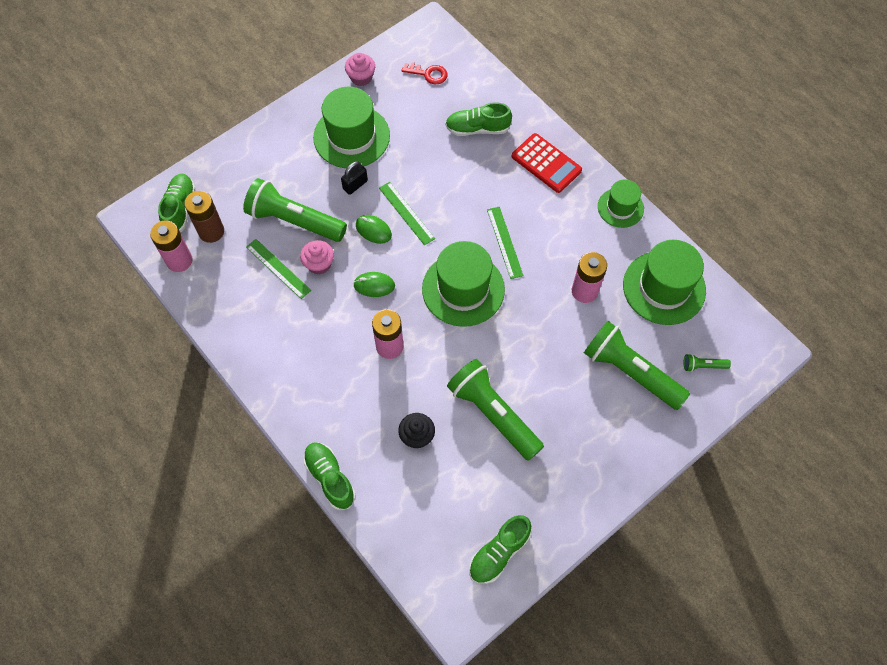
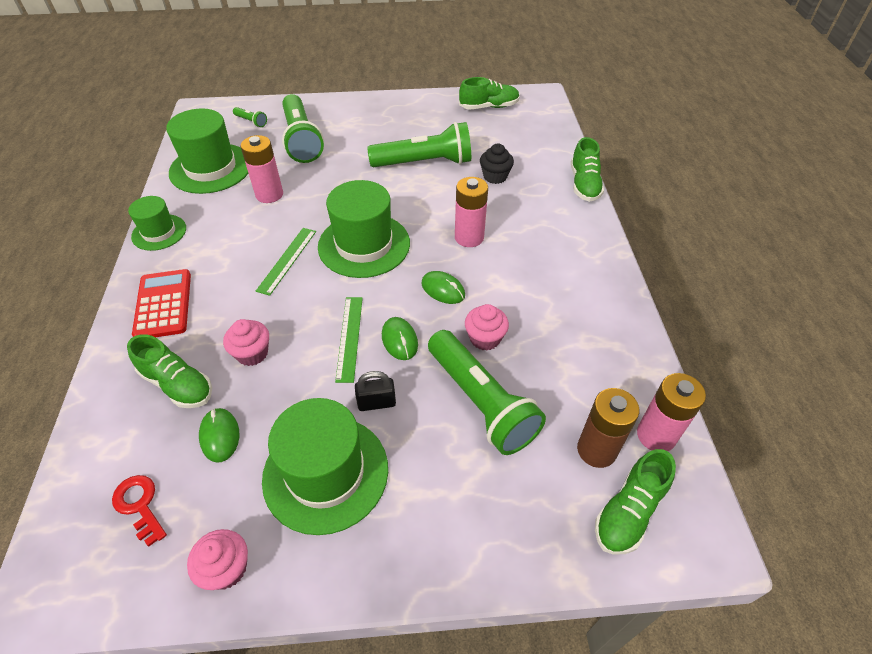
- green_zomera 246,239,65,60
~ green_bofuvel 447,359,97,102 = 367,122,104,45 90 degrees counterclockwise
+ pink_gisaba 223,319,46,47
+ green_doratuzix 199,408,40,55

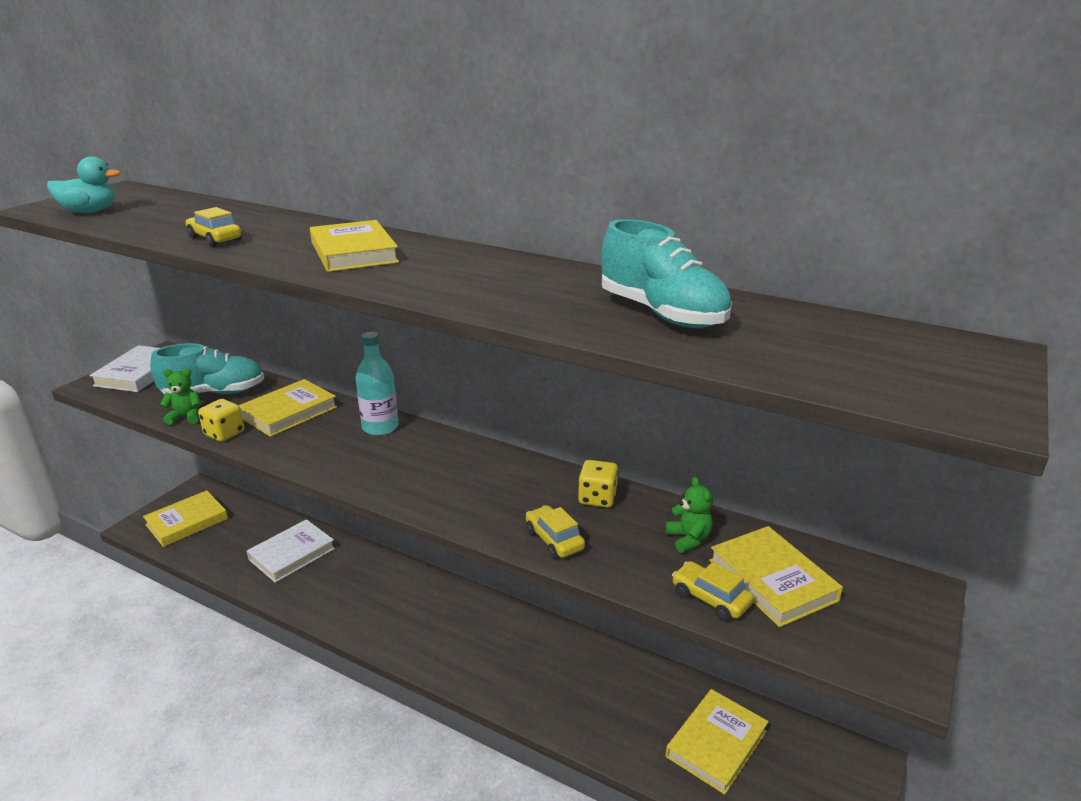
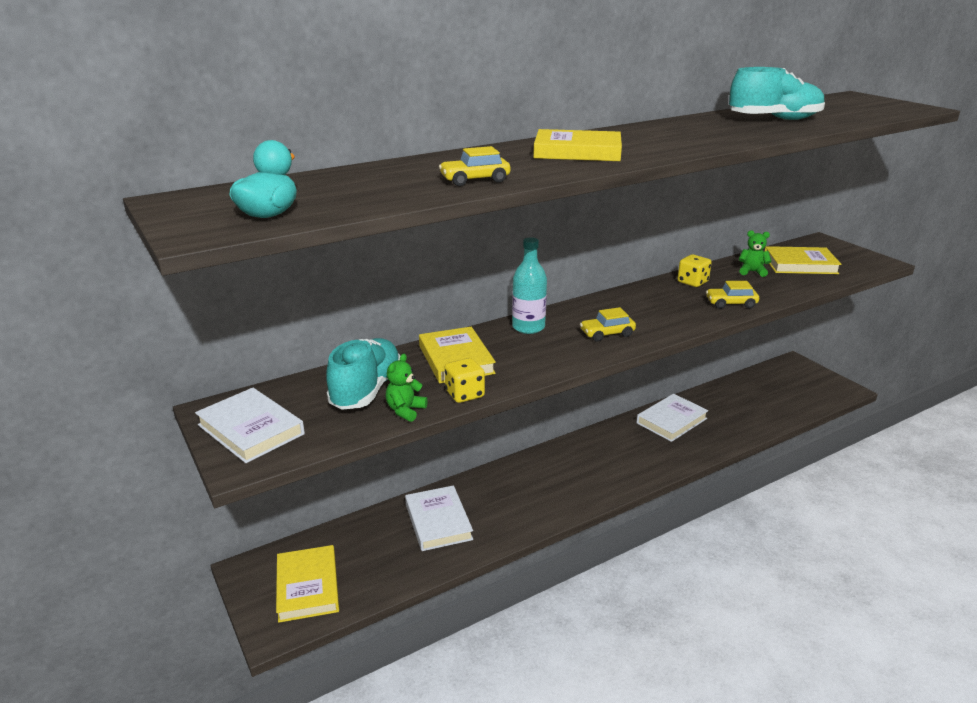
~ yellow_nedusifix 672,561,82,60 to 580,307,56,35
- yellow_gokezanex 665,689,104,106
+ white_gokezanex 637,394,71,48

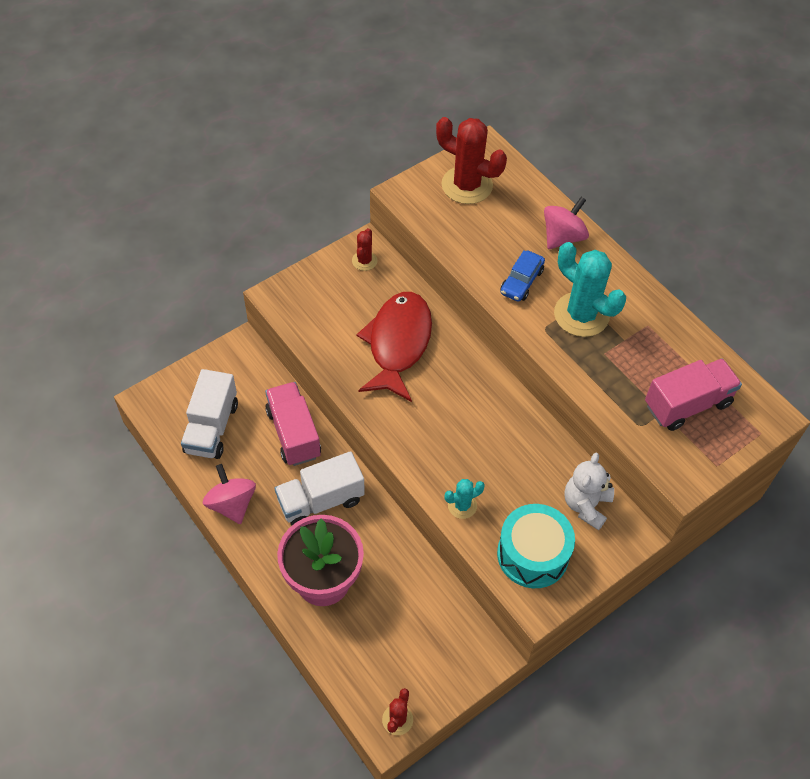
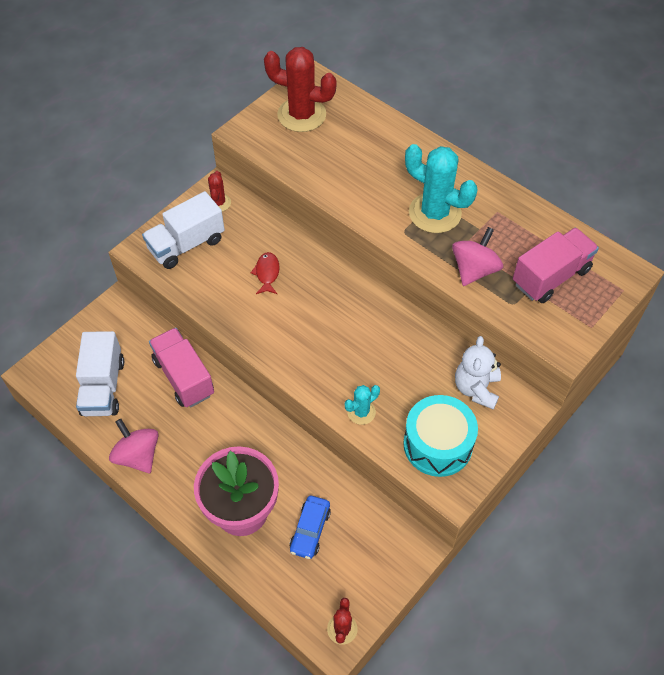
~ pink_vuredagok 544,197,45,52 to 452,227,51,59
~ blue_nedusifix 501,250,44,52 to 290,496,41,63
~ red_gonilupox 357,292,75,110 = 251,252,29,42 x0.41
~ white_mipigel 274,451,91,75 to 142,191,83,78

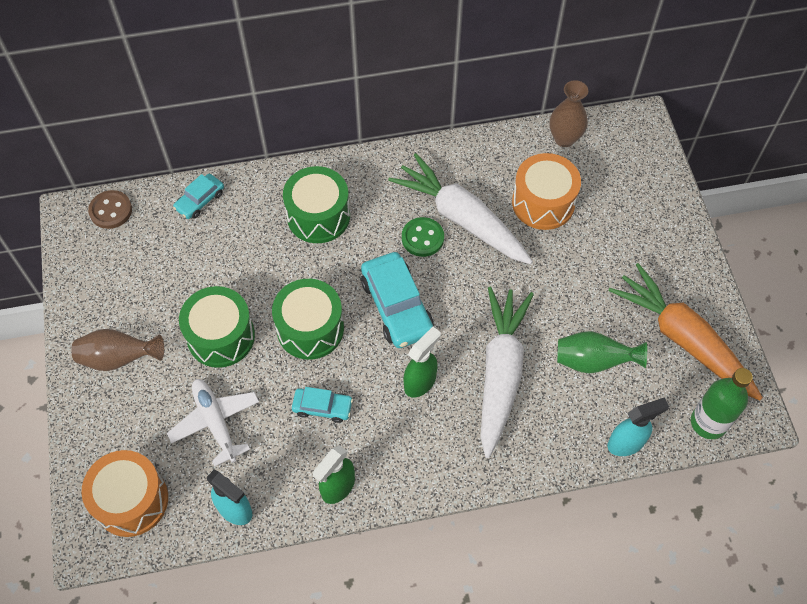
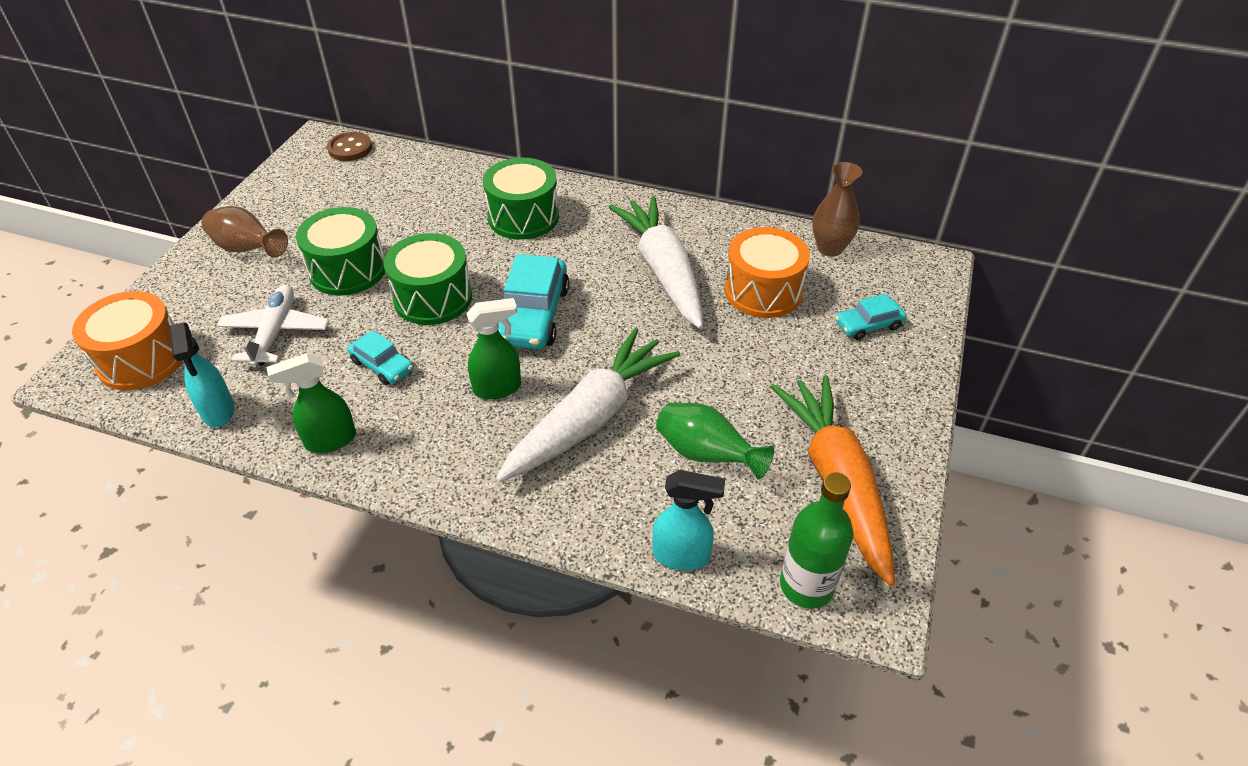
~ turquoise_nedusifix 173,174,51,45 to 835,294,71,46
- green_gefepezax 402,217,42,40

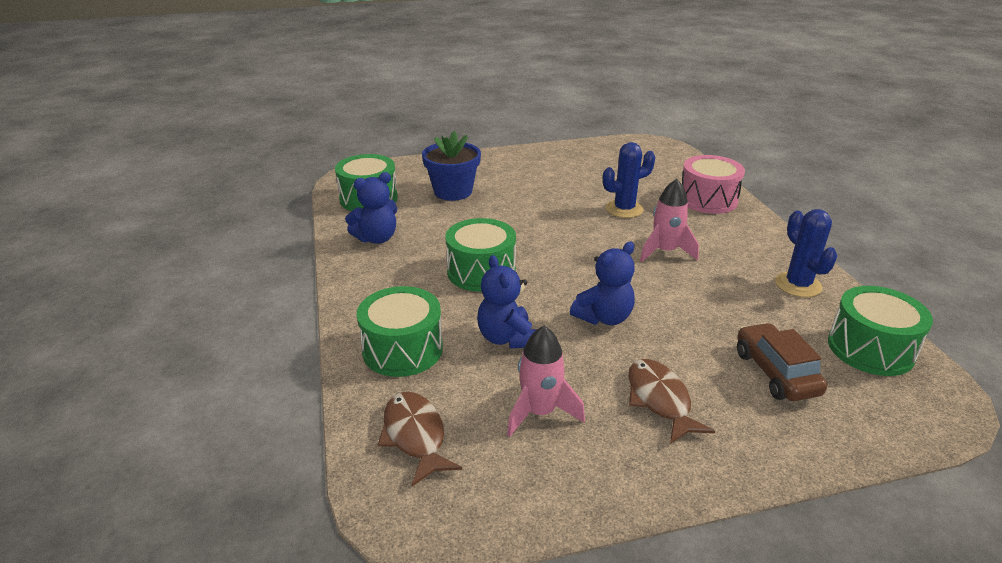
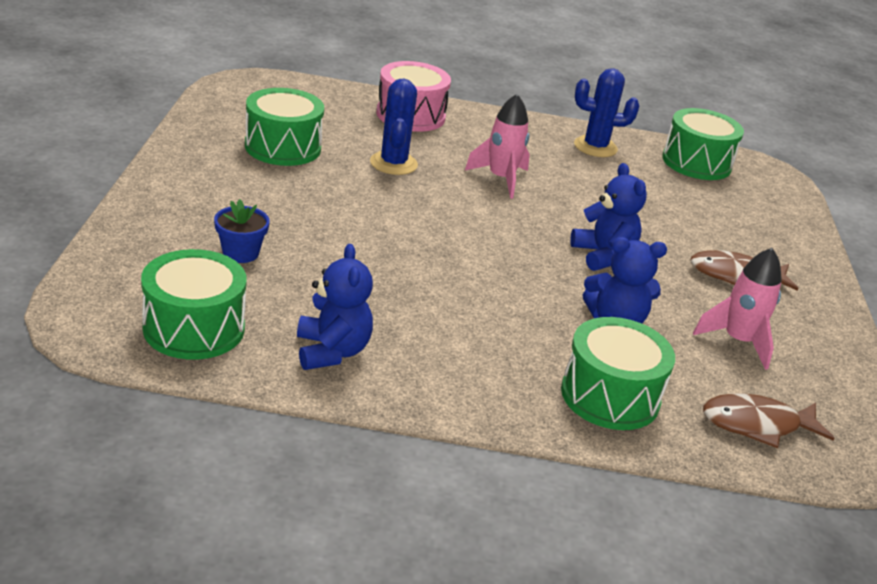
~ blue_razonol 422,131,59,70 = 214,199,56,64 x0.59
~ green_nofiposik 445,218,71,74 to 245,88,79,78
- brown_nedusifix 737,323,90,78

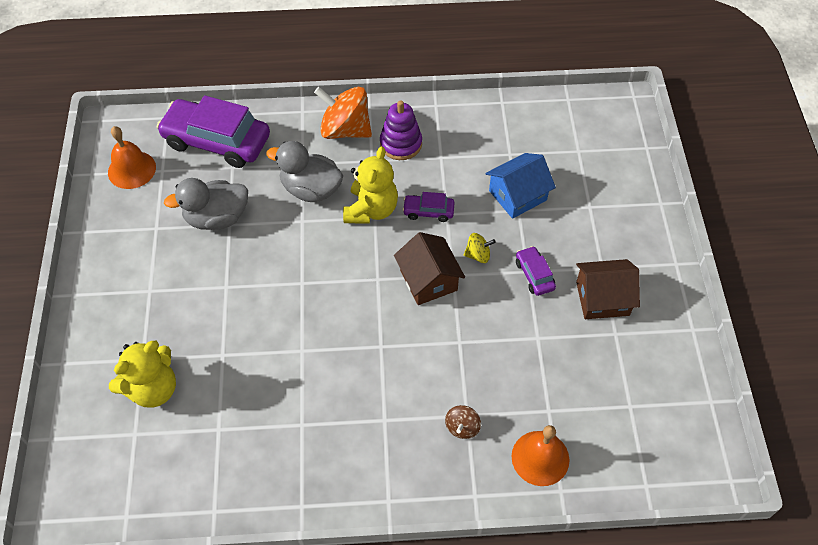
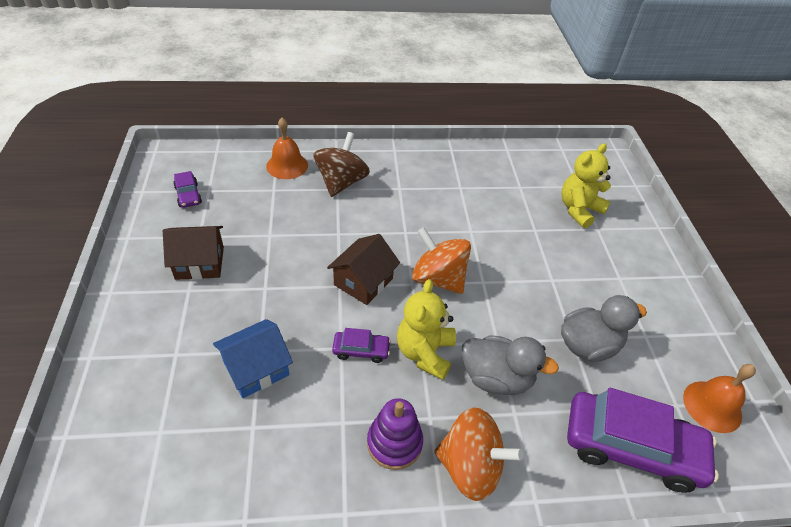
~ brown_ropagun 394,232,71,73 = 327,234,73,71 60 degrees clockwise
- yellow_vuredagok 464,233,31,30
~ purple_nedusifix 516,246,40,50 to 173,171,29,37
~ brown_vuredagok 445,405,36,34 = 314,132,56,65 x2.10
+ orange_vuredagok 412,227,59,67

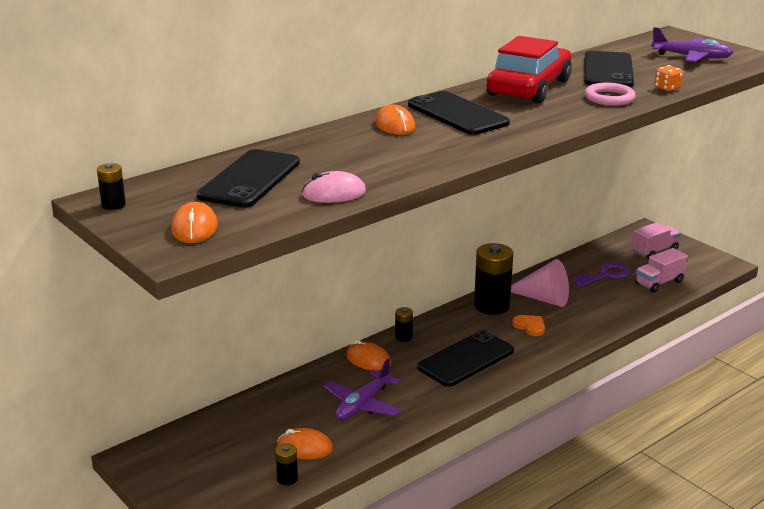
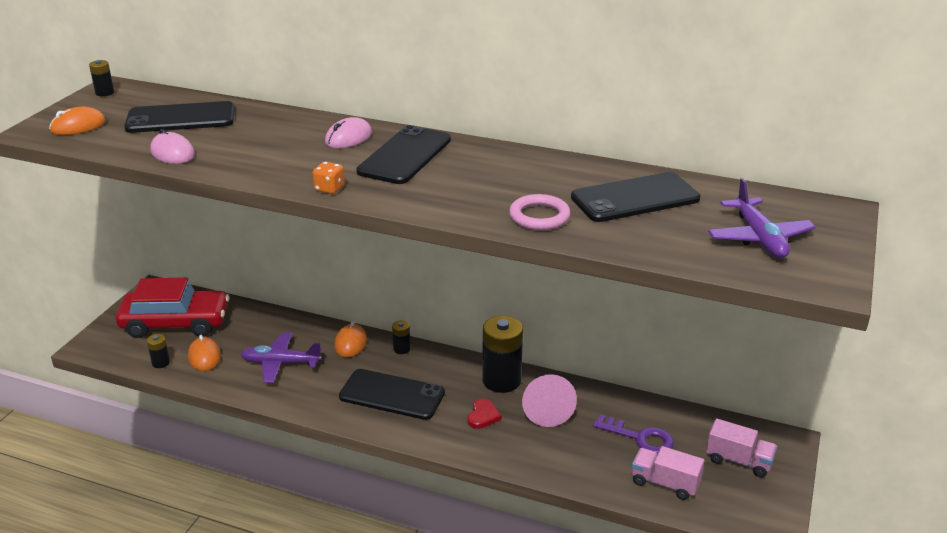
~ red_nedusifix 487,36,85,67 to 116,278,114,60
~ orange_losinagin 654,65,29,27 to 313,162,32,32
~ orange_doratuzix 375,104,40,31 to pink_doratuzix 325,117,47,31
~ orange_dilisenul 512,315,33,21 to red_dilisenul 467,399,35,30

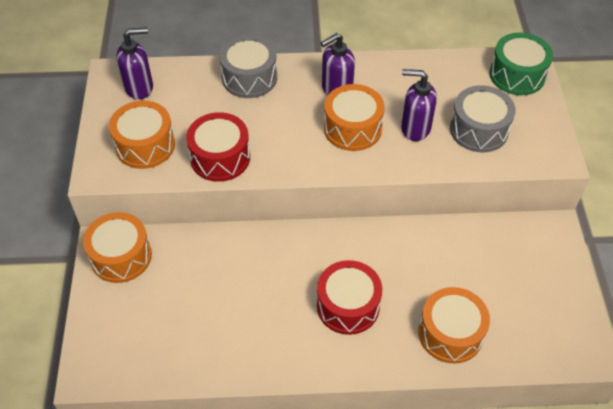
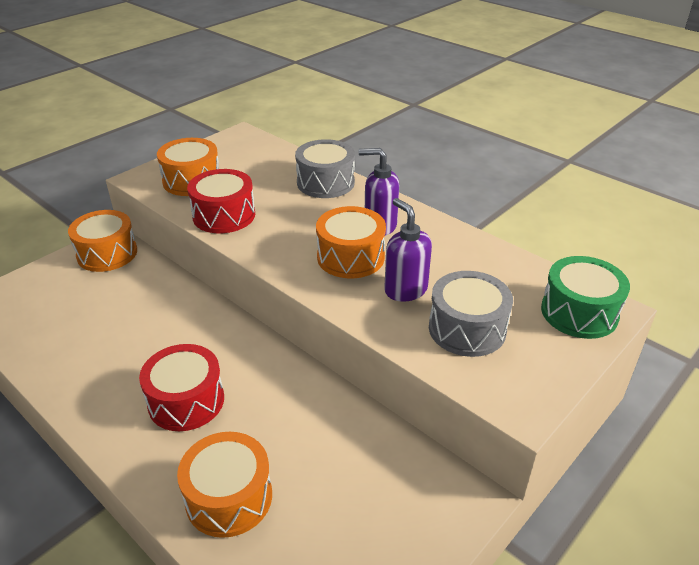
- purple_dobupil 116,27,37,72

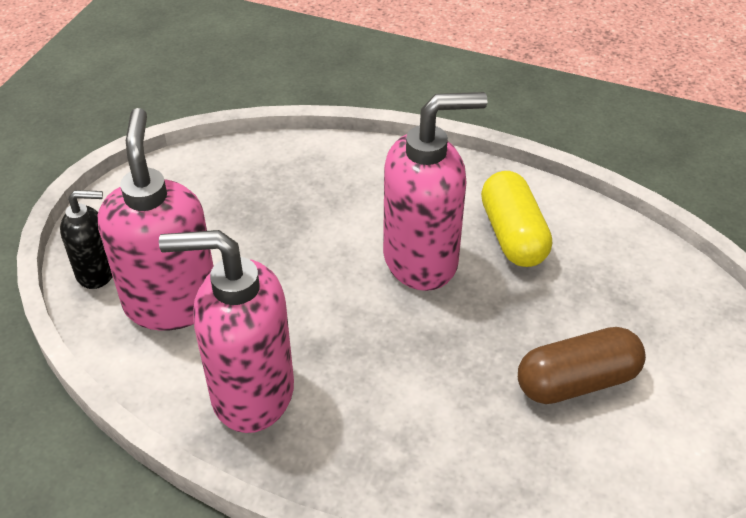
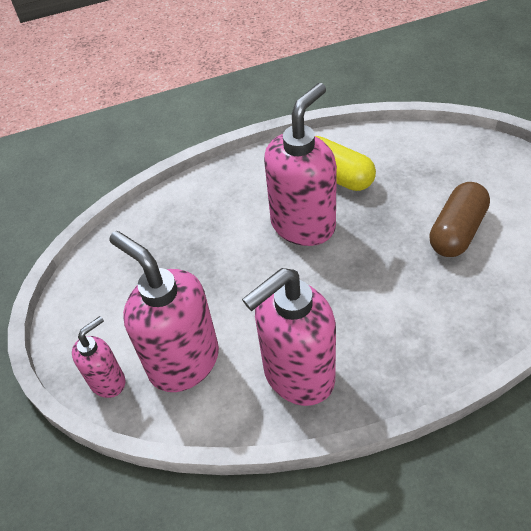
~ black_dobupil 60,190,53,99 to pink_dobupil 72,316,53,82

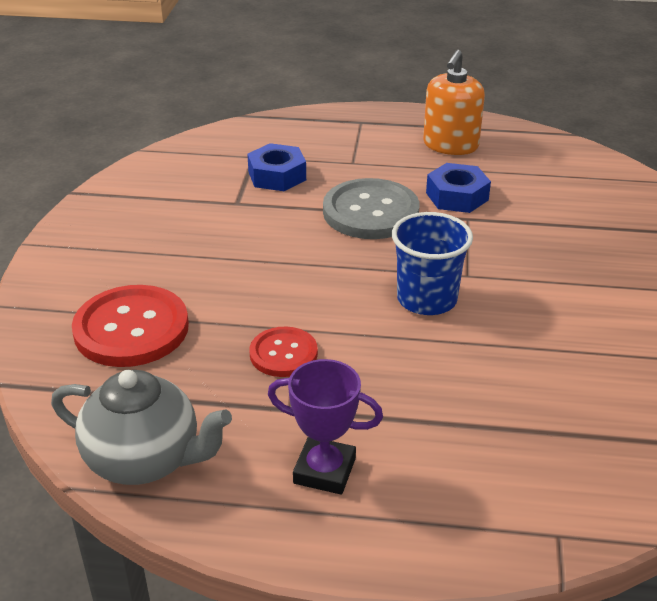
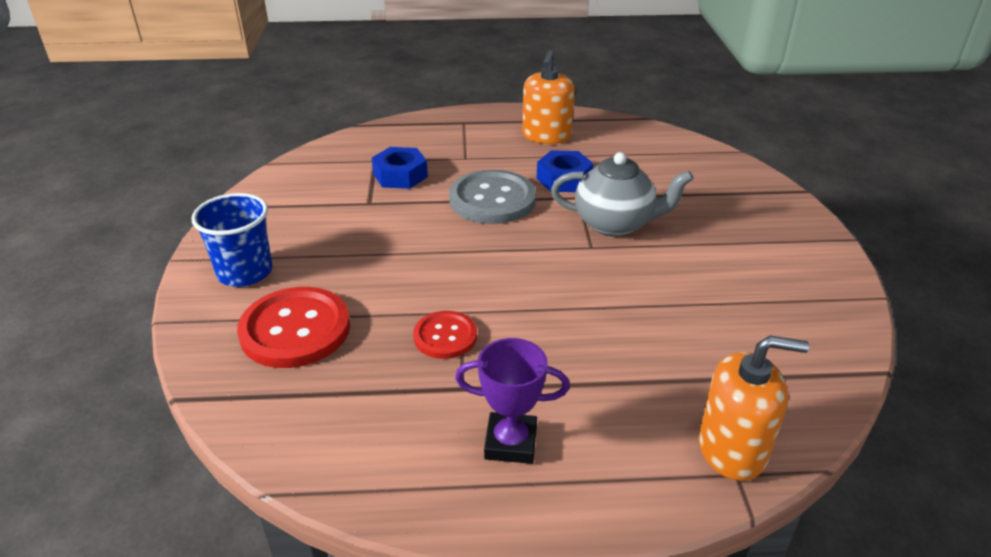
~ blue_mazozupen 392,212,81,103 to 191,193,82,94
~ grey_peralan 51,370,181,115 to 551,152,142,85
+ orange_dobupil 698,335,111,146

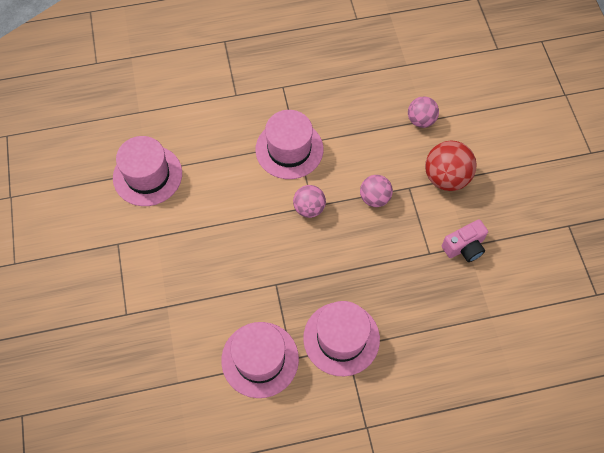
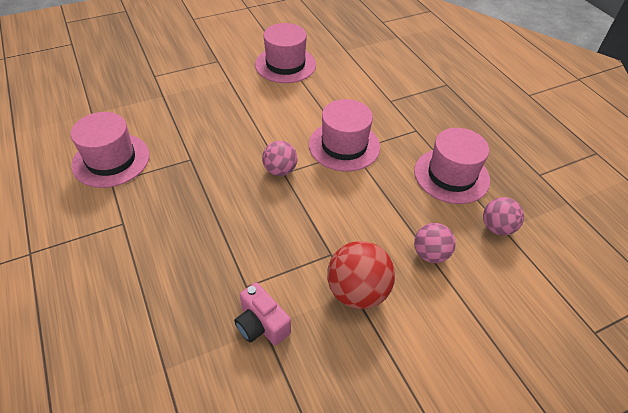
~ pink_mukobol 360,175,33,32 to 483,197,41,38
~ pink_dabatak 303,301,77,75 to 414,128,76,76

